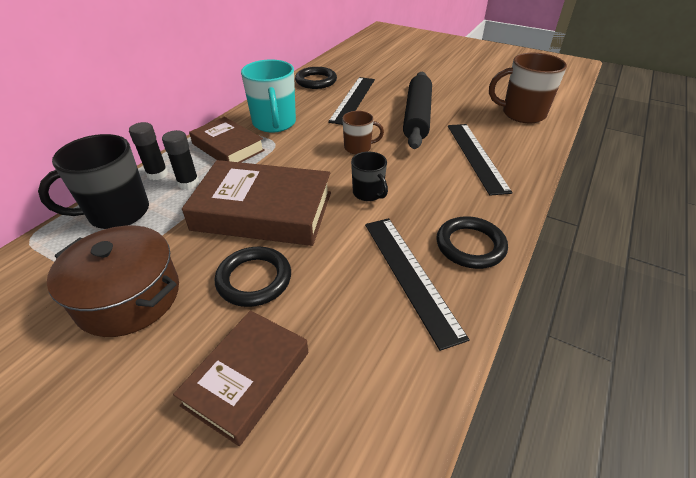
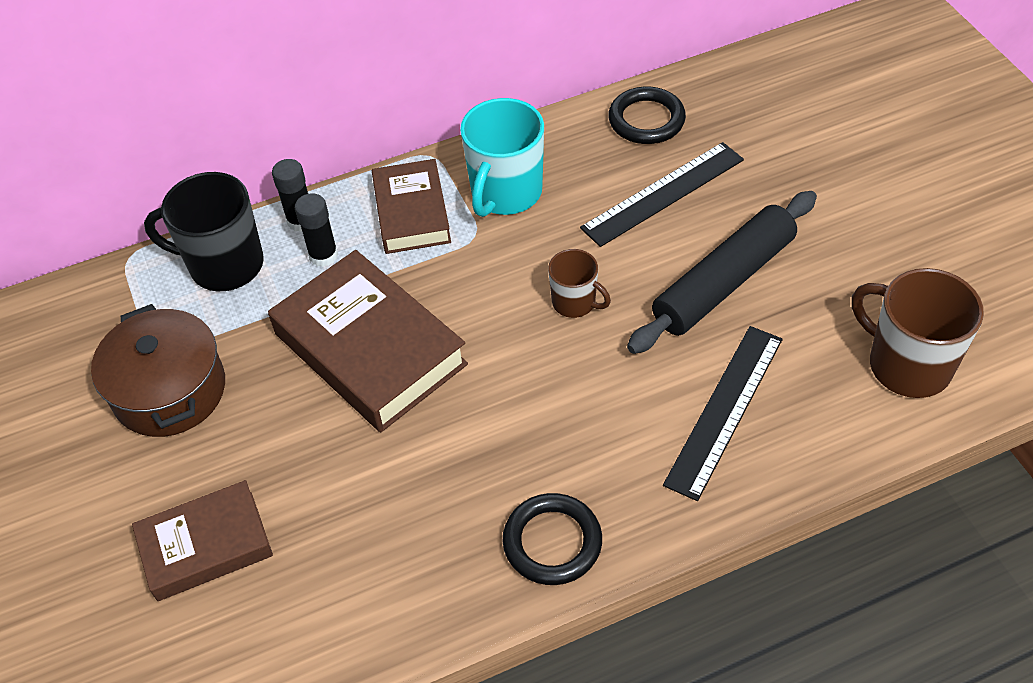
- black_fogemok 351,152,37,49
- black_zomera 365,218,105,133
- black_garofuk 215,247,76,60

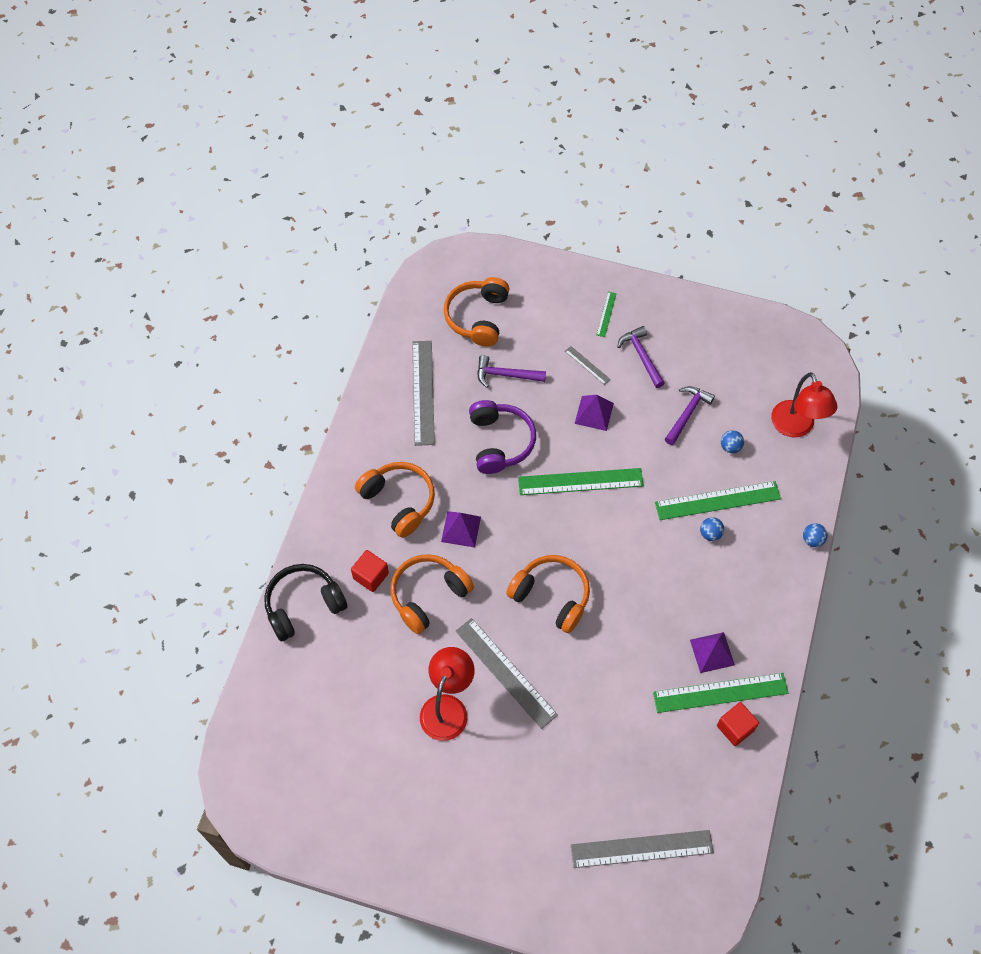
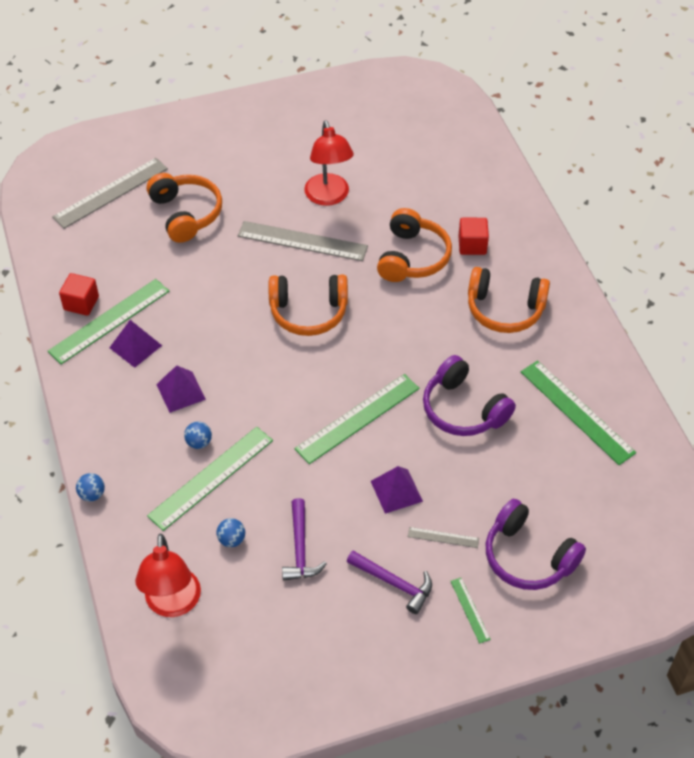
~ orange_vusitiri 444,277,65,70 to 147,173,75,70
~ grey_zomera 412,341,23,105 to green_zomera 521,360,115,105
- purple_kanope 477,355,69,33
~ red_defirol 771,372,67,66 = 135,534,66,83 135 degrees counterclockwise
~ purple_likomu 441,511,40,36 to 156,365,50,48
- black_vusitiri 264,564,84,77
+ purple_vusitiri 486,499,100,91

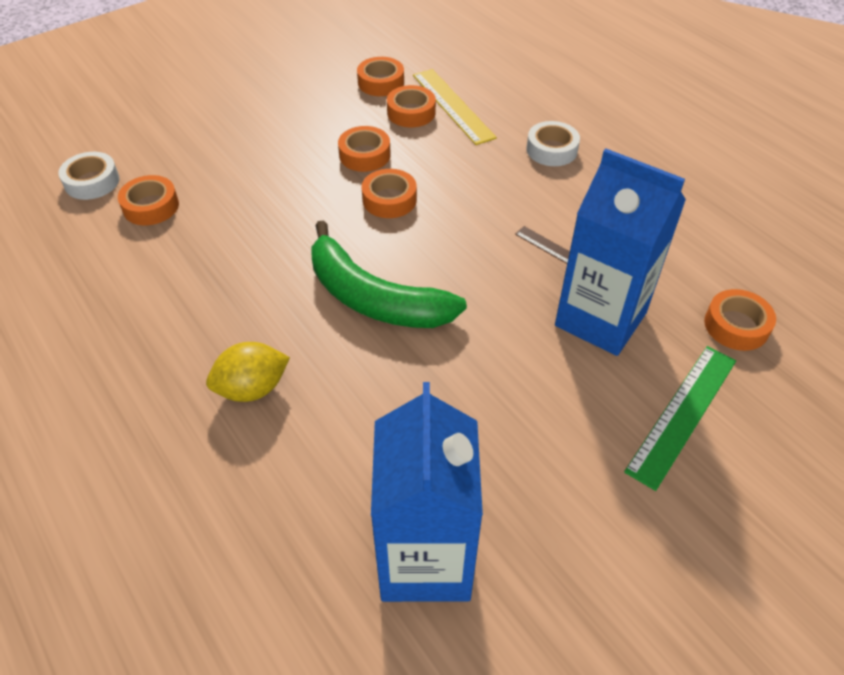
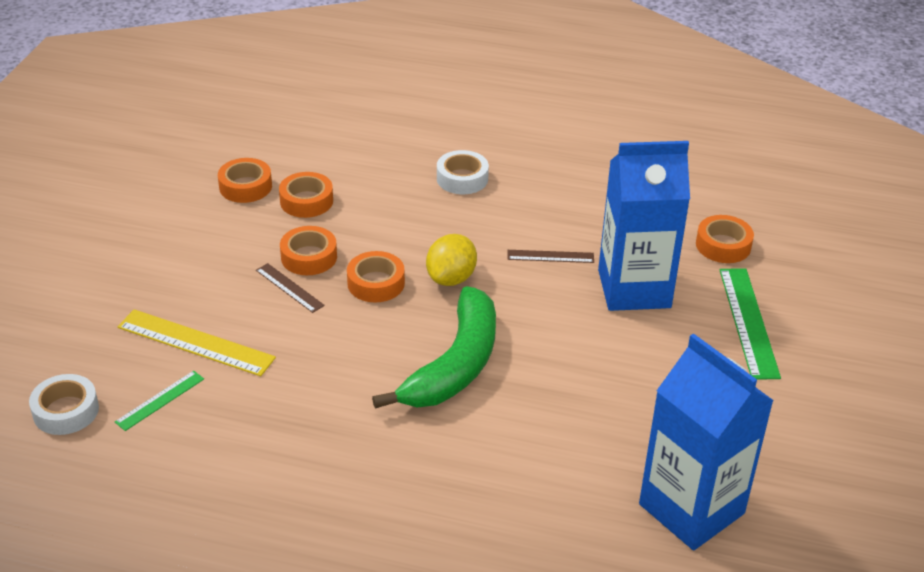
~ yellow_zomera 413,69,84,76 to 118,309,158,67
~ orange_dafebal 118,175,61,50 to green_zomera 115,371,89,60
~ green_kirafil 311,220,156,108 = 372,286,124,123 60 degrees counterclockwise
~ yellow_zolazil 206,342,84,60 to 426,234,51,52
+ brown_zomera 256,263,69,50

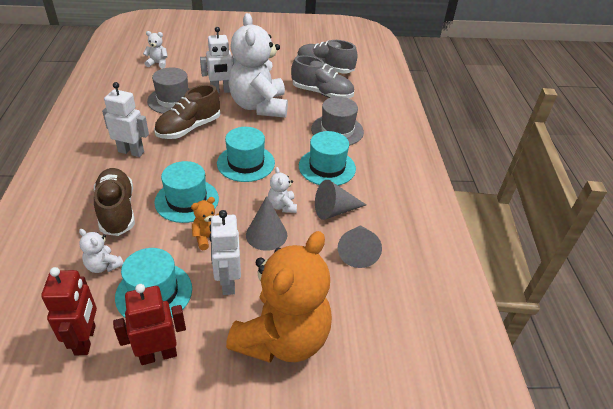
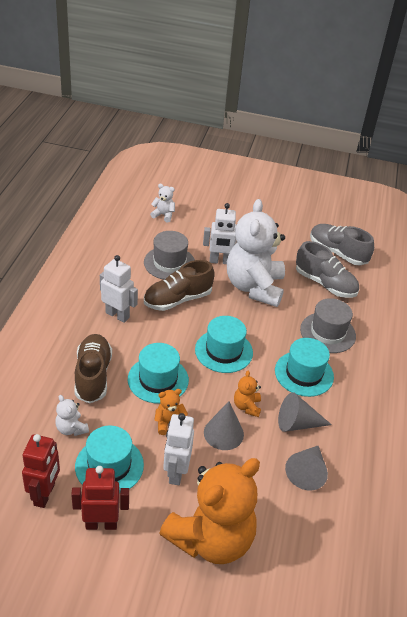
~ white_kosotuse 268,167,29,46 to orange_kosotuse 234,370,27,47

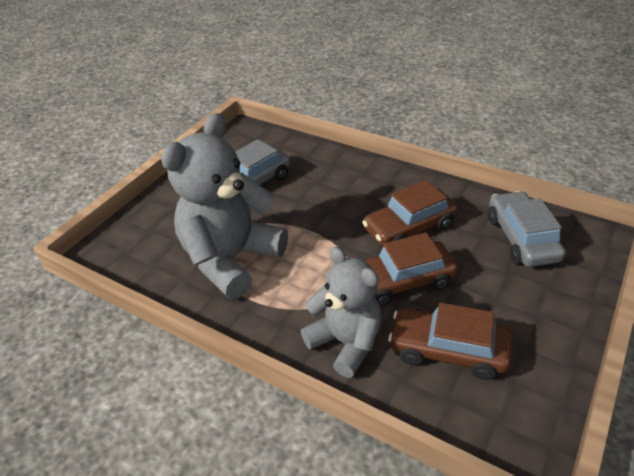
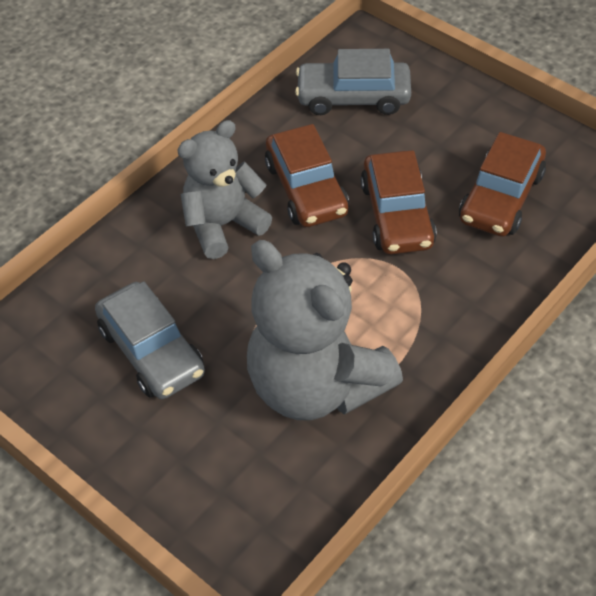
~ grey_kosotuse 301,247,81,131 to 178,120,94,139

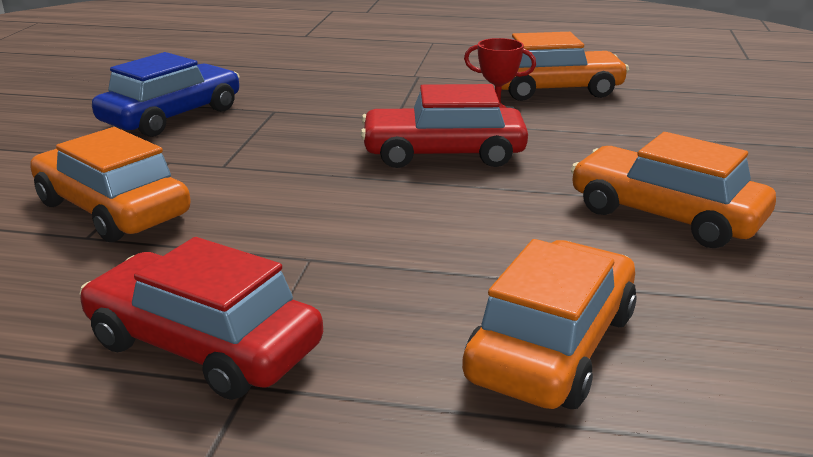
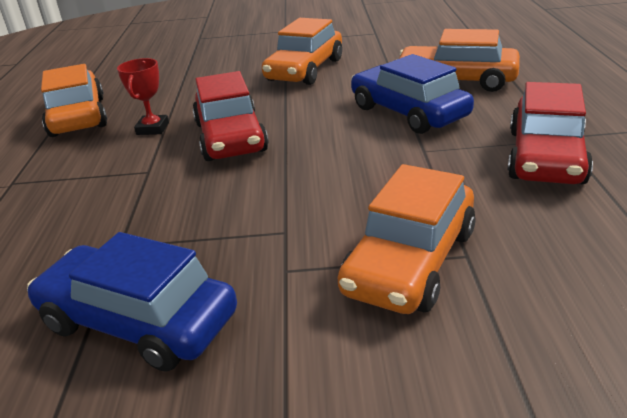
+ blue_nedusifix 351,54,123,80

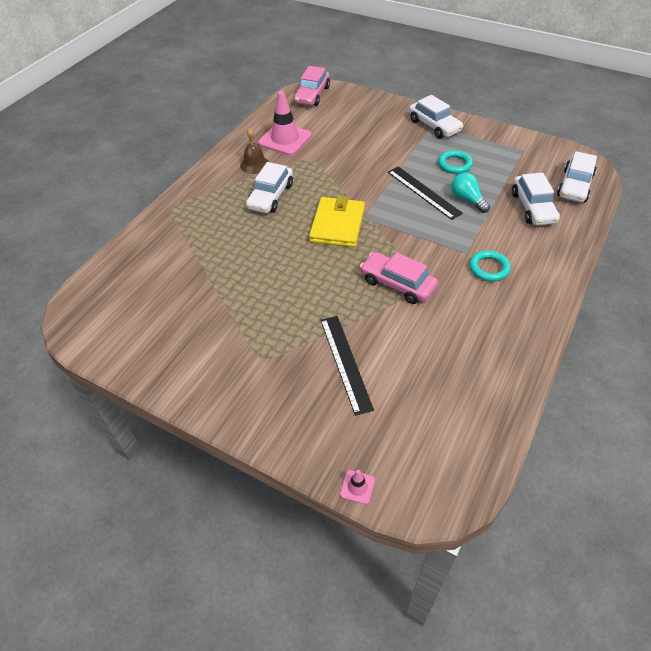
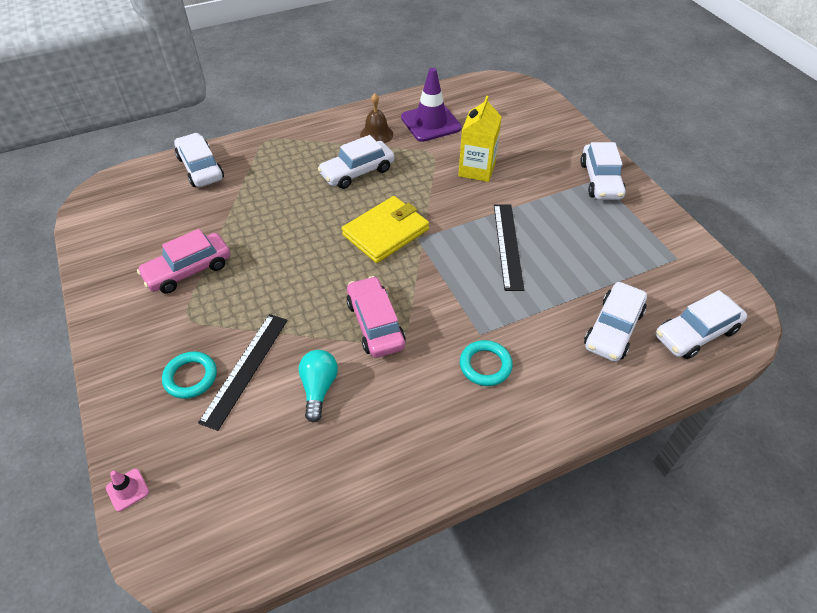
~ pink_nedusifix 294,66,36,40 to 137,229,93,65
~ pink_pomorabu 258,91,54,64 to purple_pomorabu 401,68,61,74
~ turquoise_garofuk 438,150,35,24 to 162,351,55,48
~ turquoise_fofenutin 451,172,39,41 to 299,350,39,73
+ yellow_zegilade 458,96,44,86
+ white_nedusifix 174,133,50,54

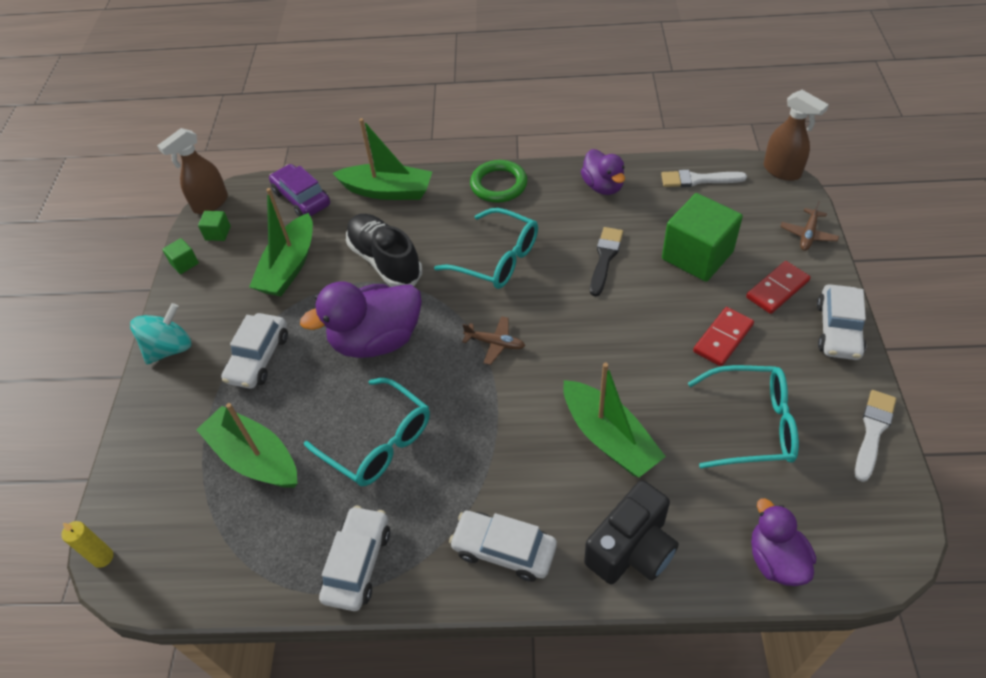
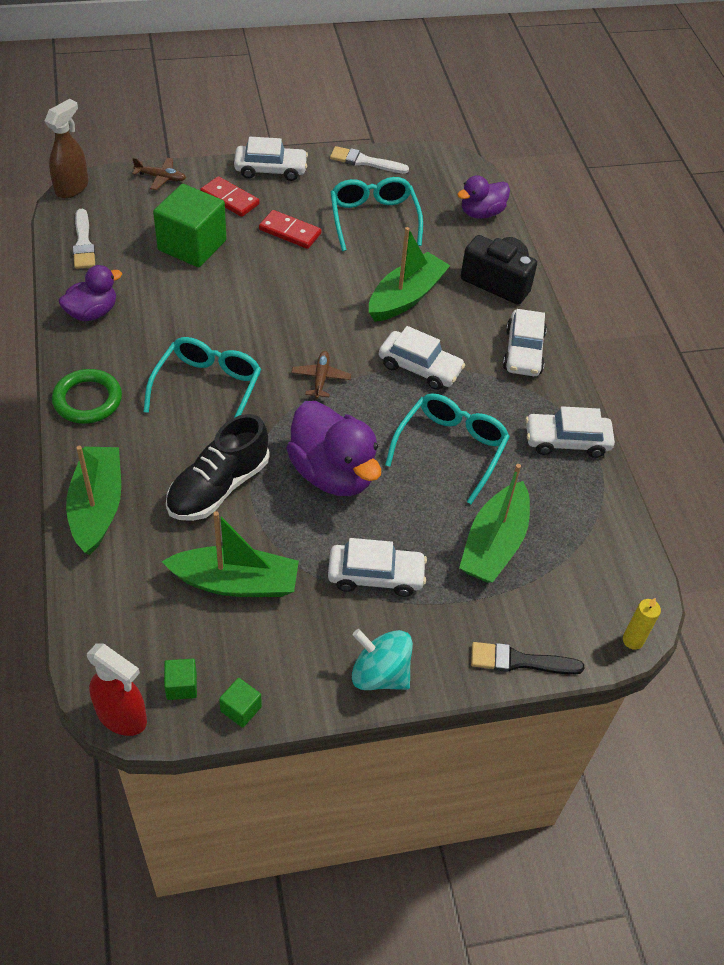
~ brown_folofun 157,128,71,86 to red_folofun 87,643,60,93
- purple_nedusifix 269,164,61,53
~ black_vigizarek 590,227,33,69 to 471,642,113,33
+ white_nedusifix 379,326,86,64

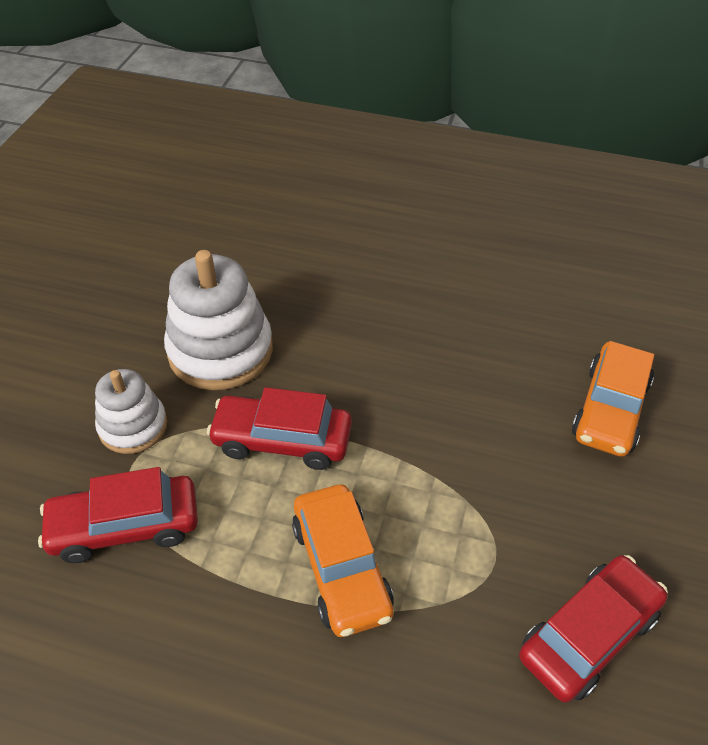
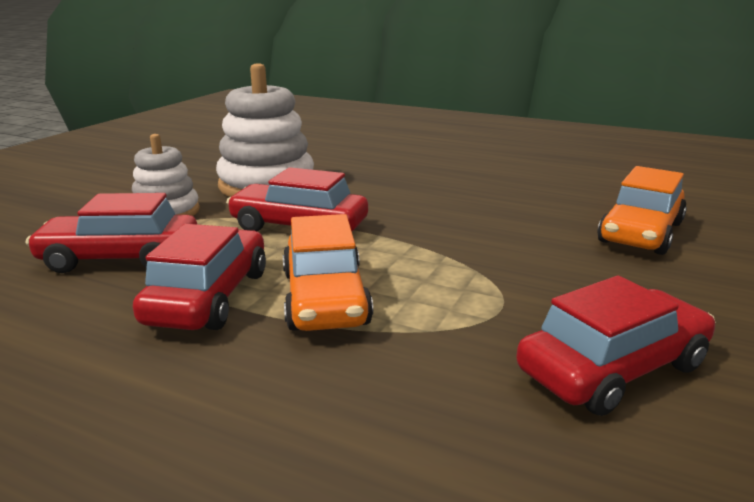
+ red_nedusifix 133,224,133,106

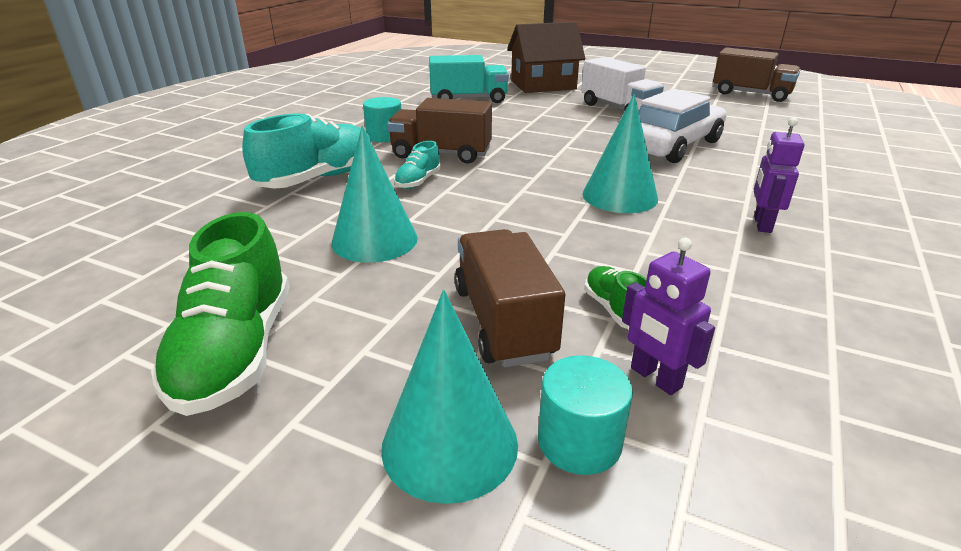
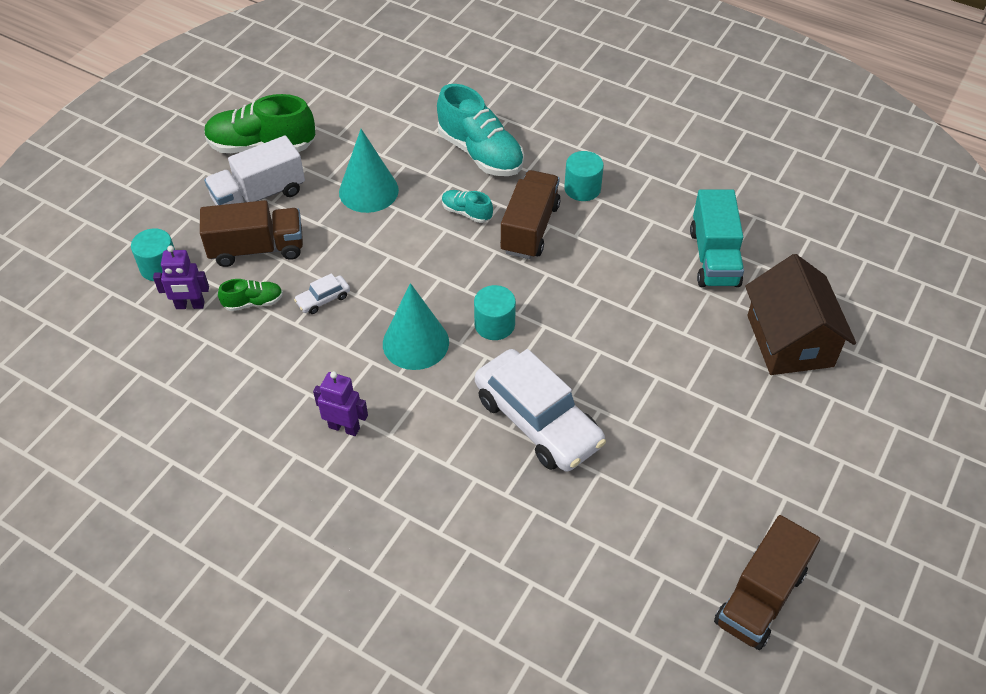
~ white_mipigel 581,57,83,55 to 204,135,101,70
~ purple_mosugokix 622,238,93,157 = 153,246,56,63 150 degrees counterclockwise
- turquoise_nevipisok 381,290,137,214
+ white_nedusifix 294,273,56,41
+ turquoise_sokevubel 474,285,42,55

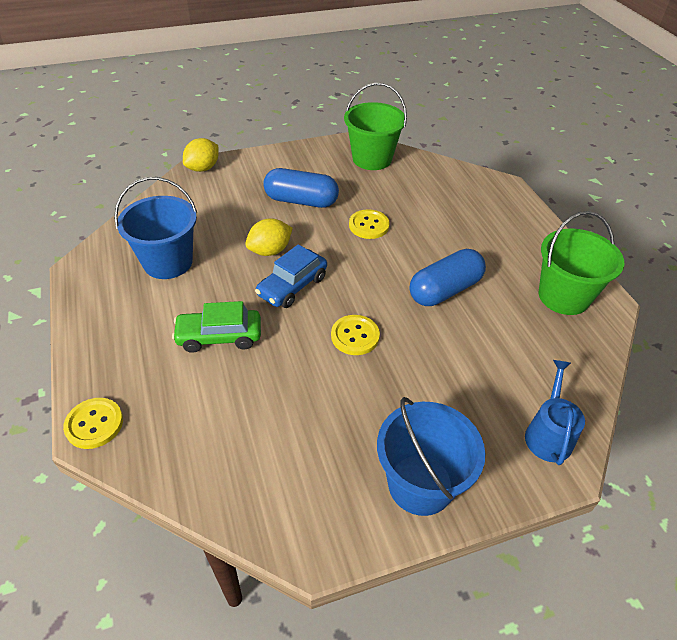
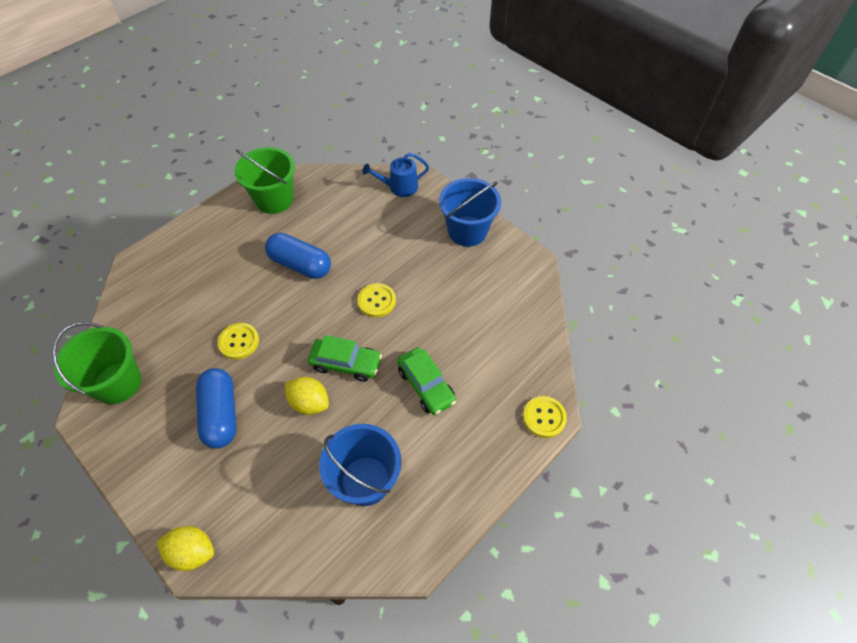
~ blue_nedusifix 255,244,72,64 to green_nedusifix 308,335,74,47

